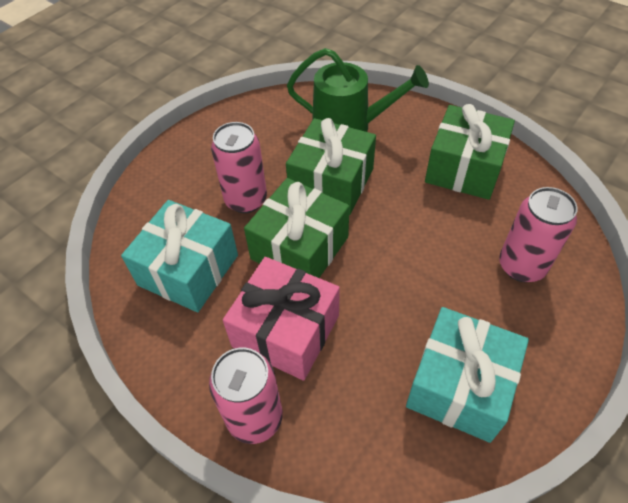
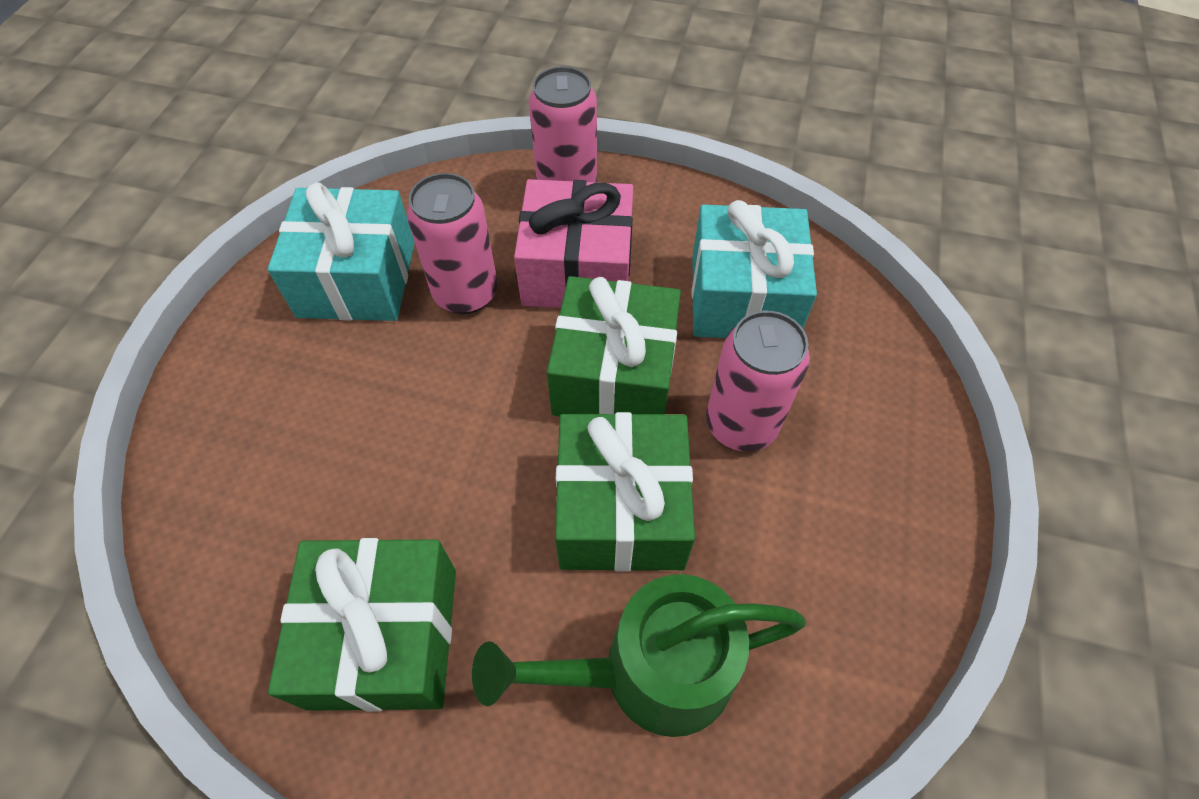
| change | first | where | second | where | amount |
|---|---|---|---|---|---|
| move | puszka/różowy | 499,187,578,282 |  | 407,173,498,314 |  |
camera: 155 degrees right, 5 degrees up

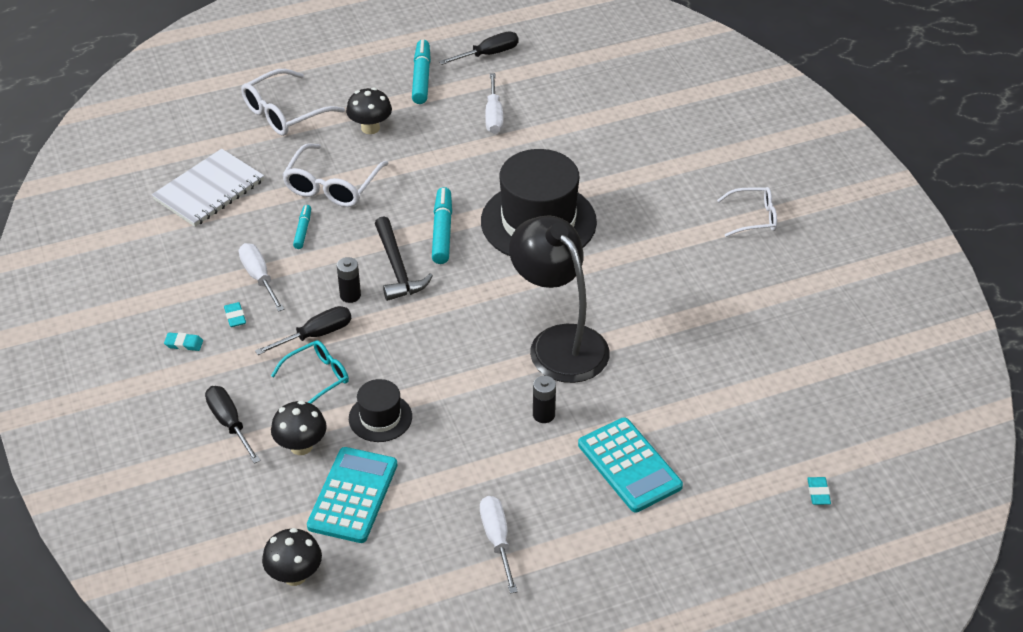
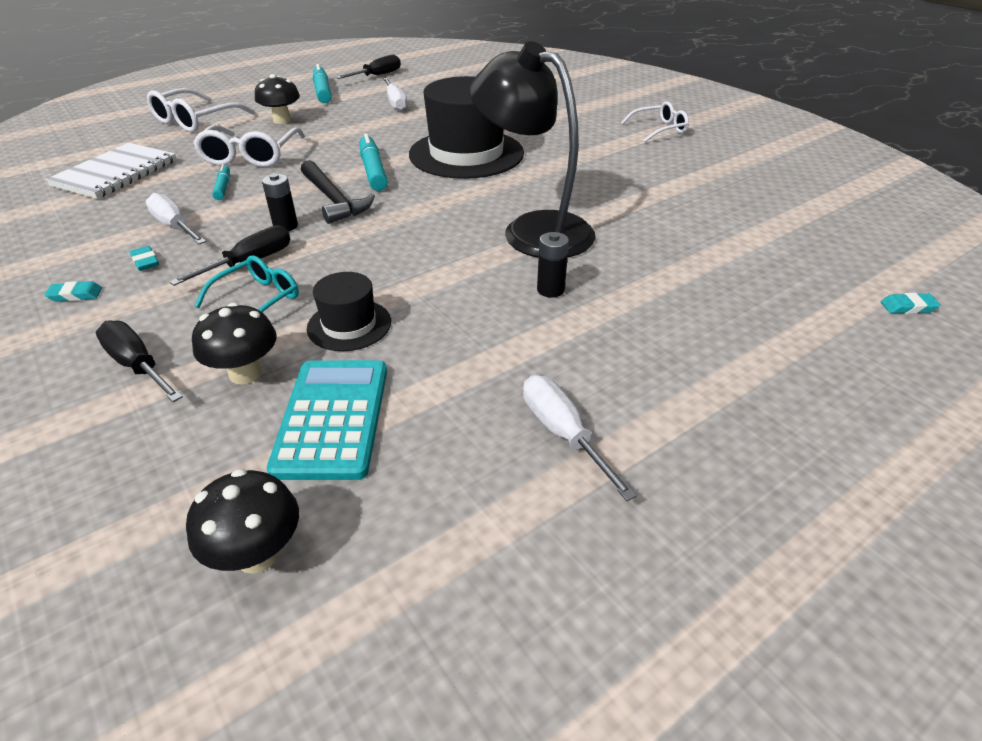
| change | first | where | second | where | amount |
|---|---|---|---|---|---|
| delete | kalkulator/turkusowy | 578,417,683,512 |  |  |  |
| rotate | gumka do mazania/turkusowy | 807,477,831,505 |  | 881,293,941,314 | 75 degrees counterclockwise |
camera: 15 degrees left, 5 degrees down

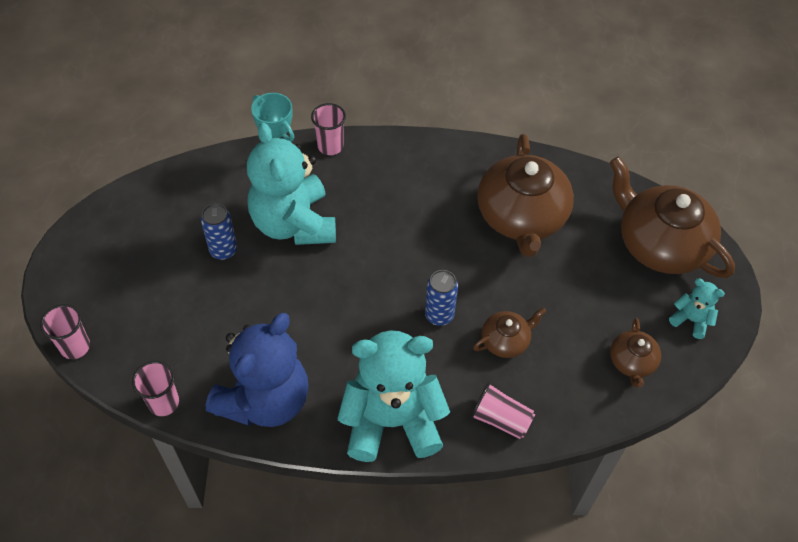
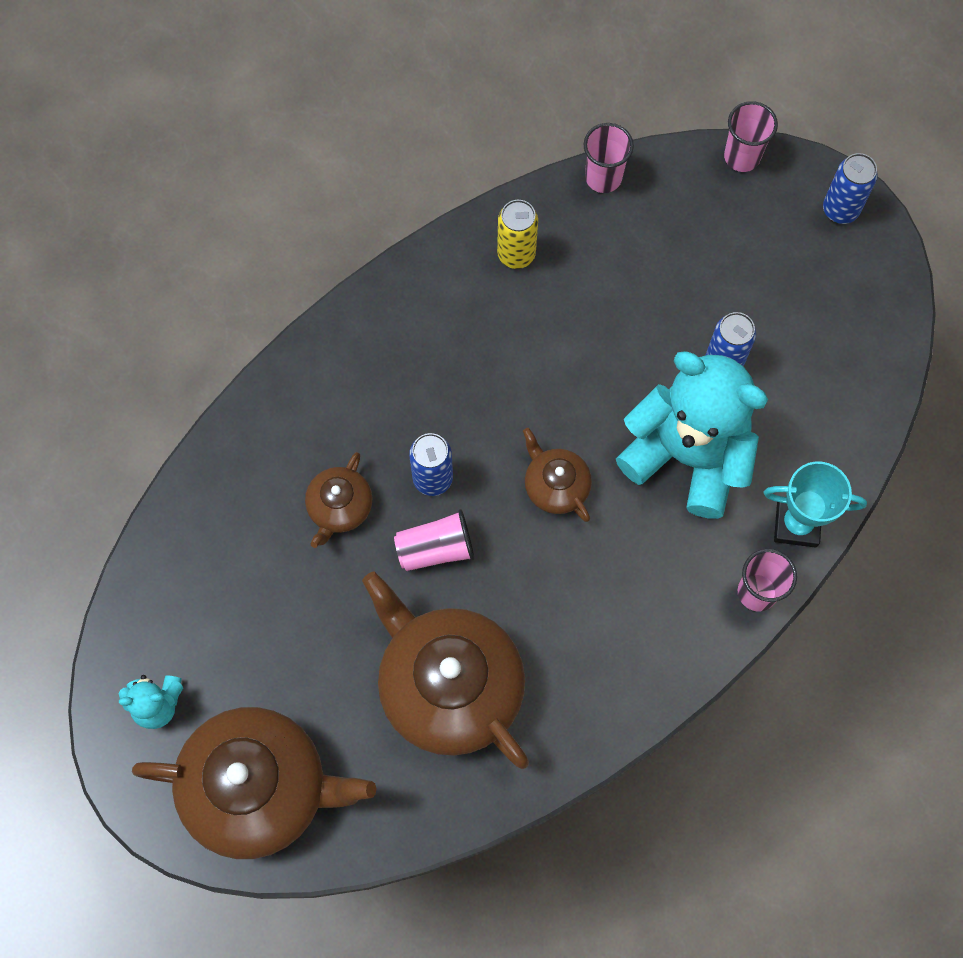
| change | first | where | second | where | amount |
|---|---|---|---|---|---|
| delete | miś/turkusowy | 338,330,450,462 |  |  |  |
| insert |  |  | puszka/niebieski | 823,153,878,224 |  |
| move | szklanka/różowy | 470,382,535,439 |  | 394,509,474,571 |  |
| move | imbryk/brązowy | 610,318,661,388 |  | 523,428,592,522 |  |
| replace | miś/niebieski | 206,313,309,427 | puszka/żółty | 497,200,538,269 |  |
camera: 140 degrees right, 15 degrees up

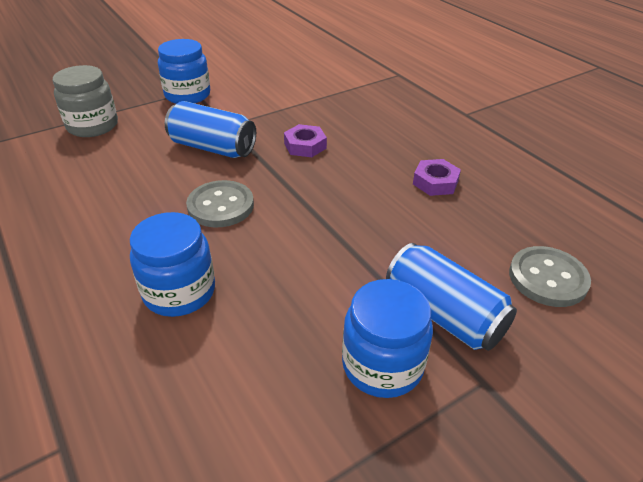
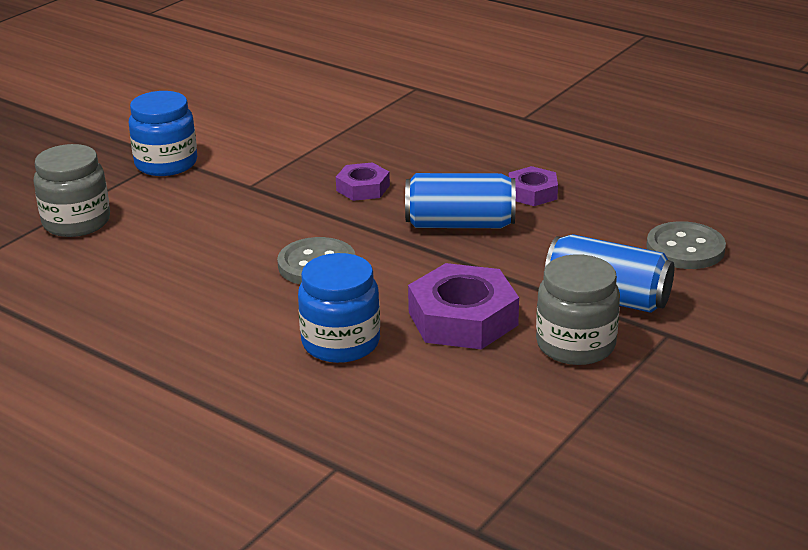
| change | first | where | second | where | amount |
|---|---|---|---|---|---|
| insert |  |  | nakrętka/fioletowy | 408,263,519,350 |  |
| move | puszka/niebieski | 165,101,256,158 |  | 405,173,516,228 |  |
| recolor | słoik/niebieski | 342,279,433,398 | słoik/szary | 536,254,620,365 |  |
camera: 20 degrees left, 10 degrees down

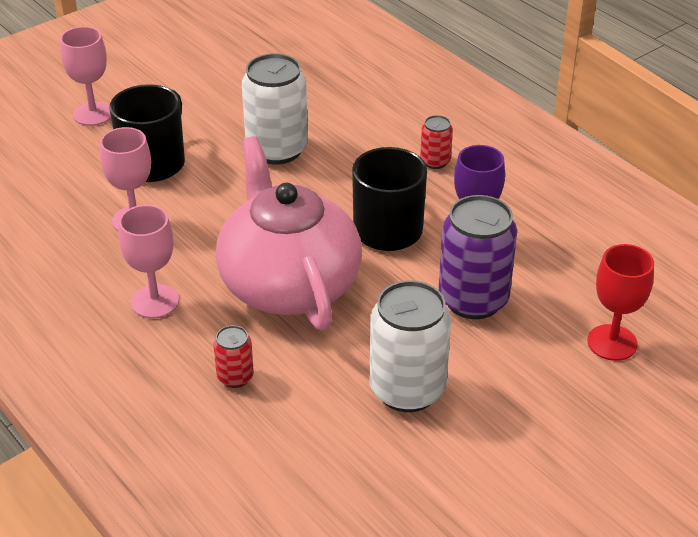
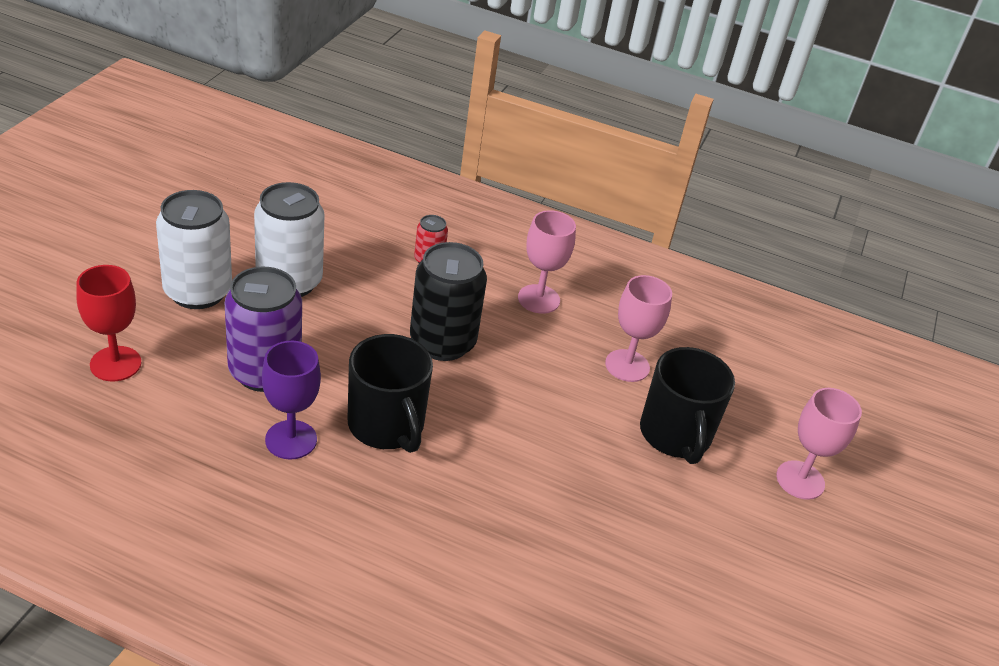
| change | first | where | second | where | amount |
|---|---|---|---|---|---|
| delete | puszka/czerwony | 420,115,453,169 |  |  |  |
| move | puszka/biały | 242,53,308,164 |  | 156,190,232,309 |  |
| replace | imbryk/różowy | 216,136,362,330 | puszka/czarny | 410,242,487,361 |  |
camera: 145 degrees right, 0 degrees up

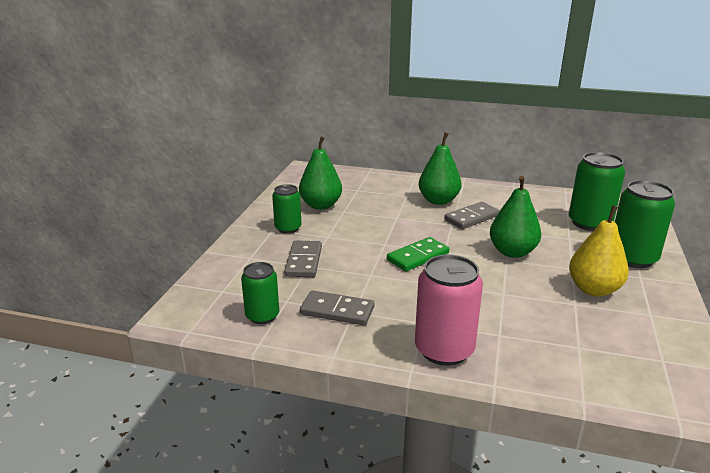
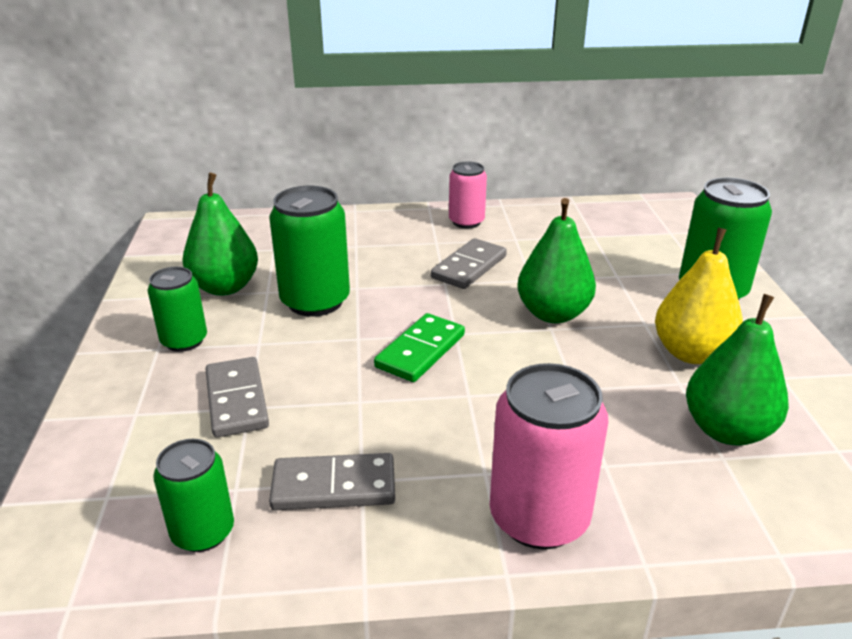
| change | first | where | second | where | amount |
|---|---|---|---|---|---|
| insert |  |  | puszka/różowy | 449,162,487,228 |  |
| move | gruszka/zielony | 419,132,462,205 |  | 686,294,789,445 |  |
| move | puszka/zielony | 569,152,625,231 |  | 269,186,350,317 |  |
camera: 20 degrees left, 5 degrees up

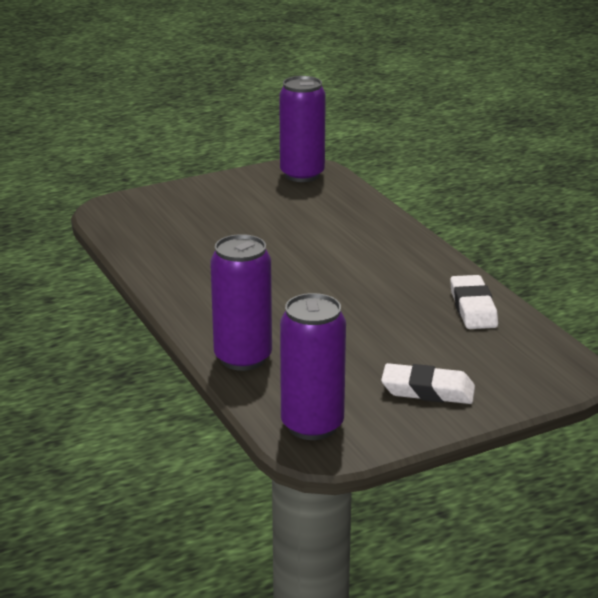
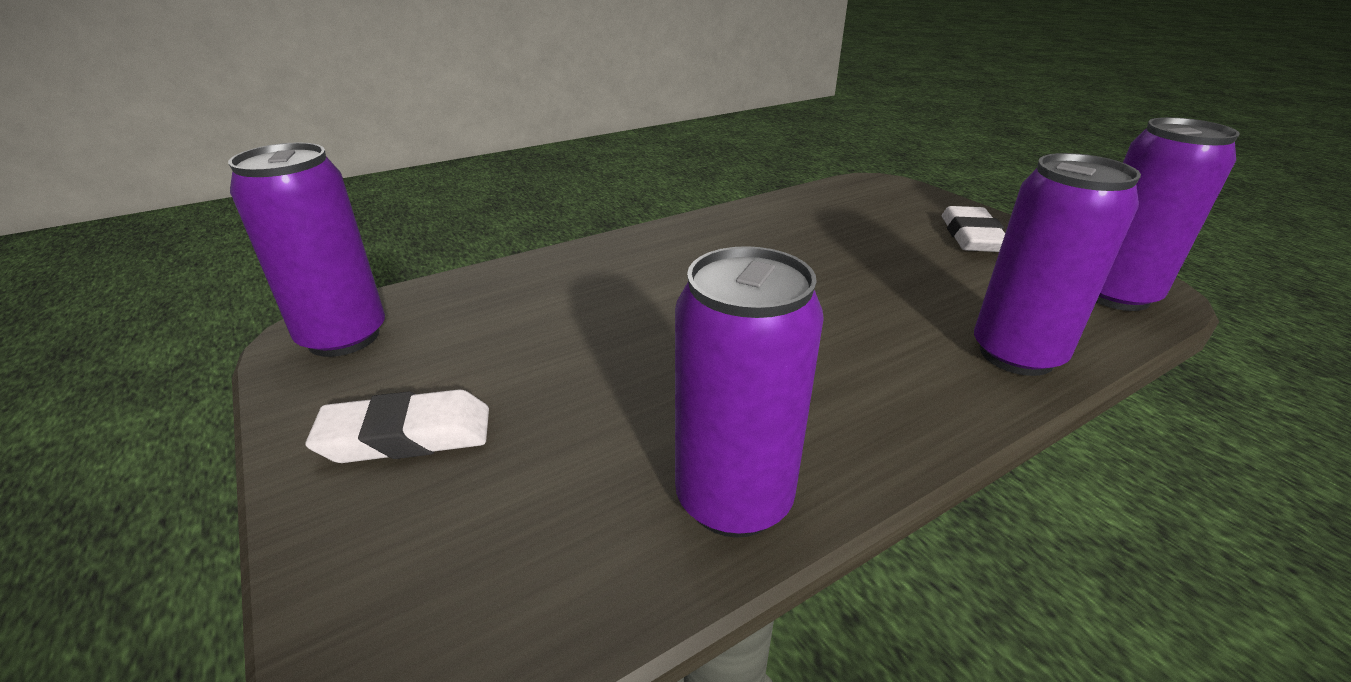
| change | first | where | second | where | amount |
|---|---|---|---|---|---|
| insert |  |  | puszka/fioletowy | 675,246,824,538 |  |
| move | gumka do mazania/biały | 450,275,498,329 |  | 306,390,489,463 |  |
camera: 95 degrees left, 5 degrees up

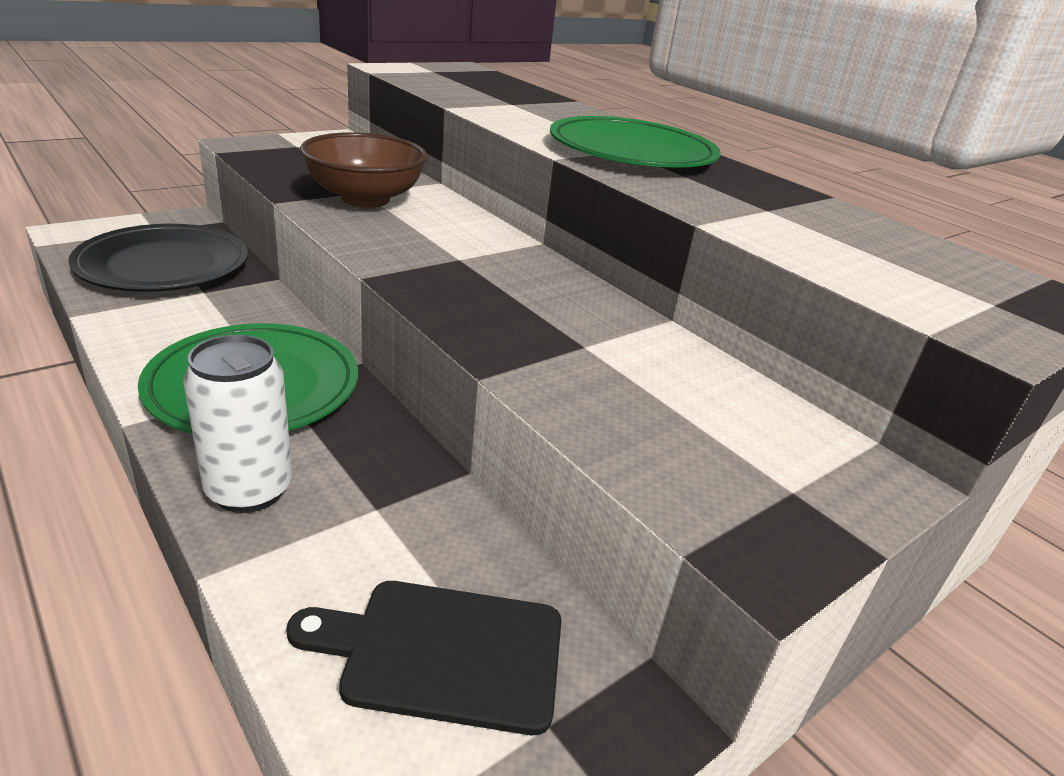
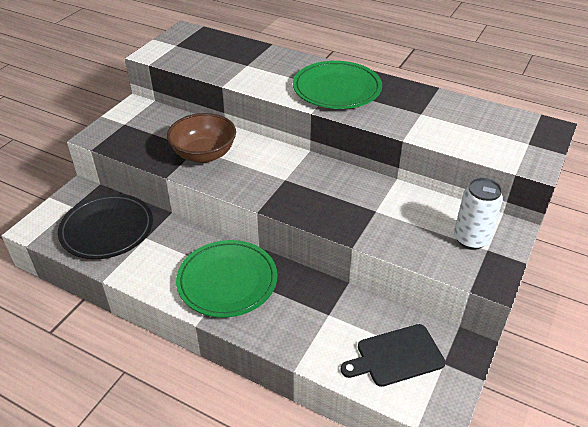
| change | first | where | second | where | amount |
|---|---|---|---|---|---|
| move | puszka/biały | 183,335,292,513 |  | 454,178,503,250 |  |
camera: 20 degrees left, 10 degrees up

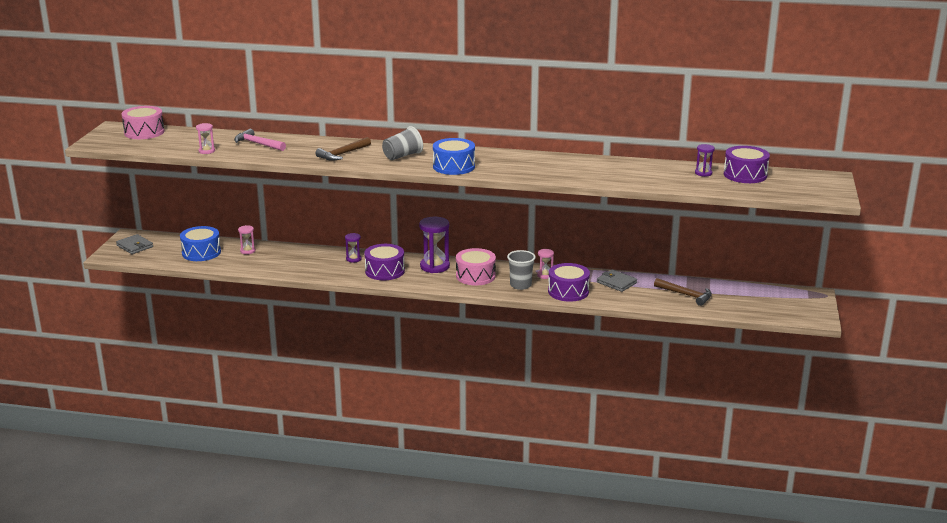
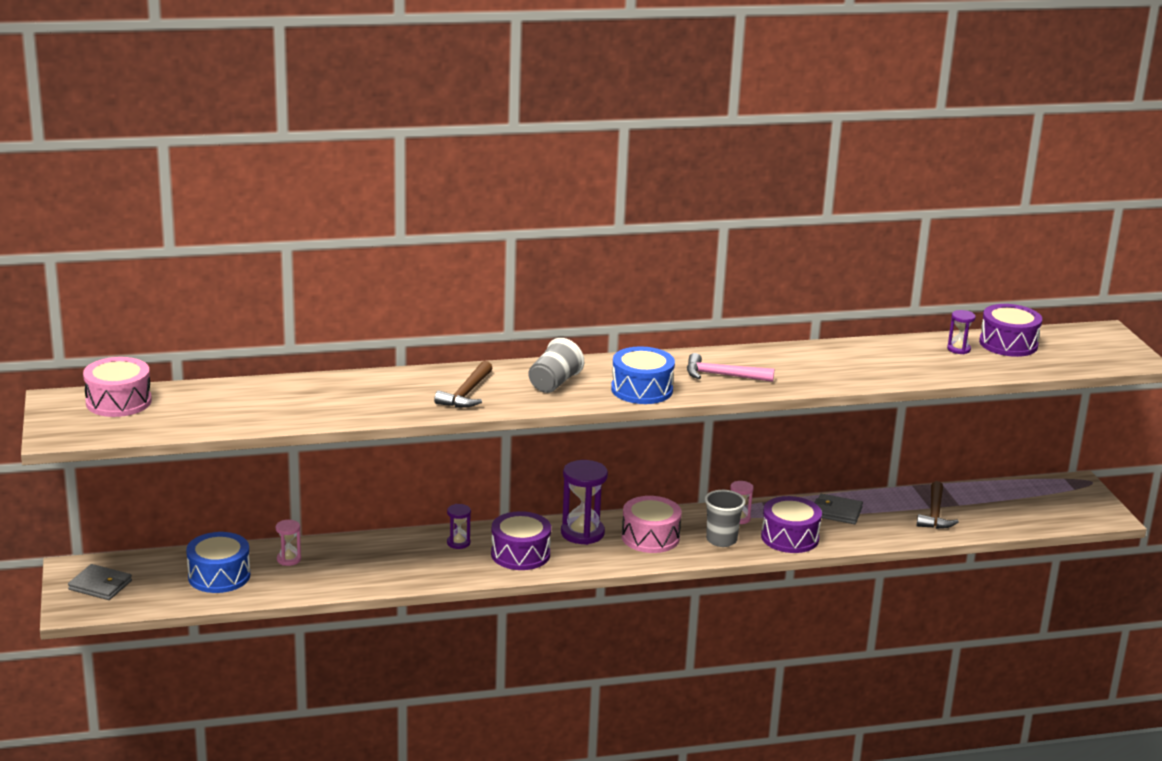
| change | first | where | second | where | amount |
|---|---|---|---|---|---|
| delete | klepsydra/różowy | 196,123,215,154 |  |  |  |
| move | młotek/różowy | 234,129,286,151 |  | 687,353,774,382 |  |
| rotate | młotek/brązowy | 654,278,712,306 |  | 917,481,959,529 | 90 degrees clockwise |
camera: 25 degrees left, 0 degrees up

